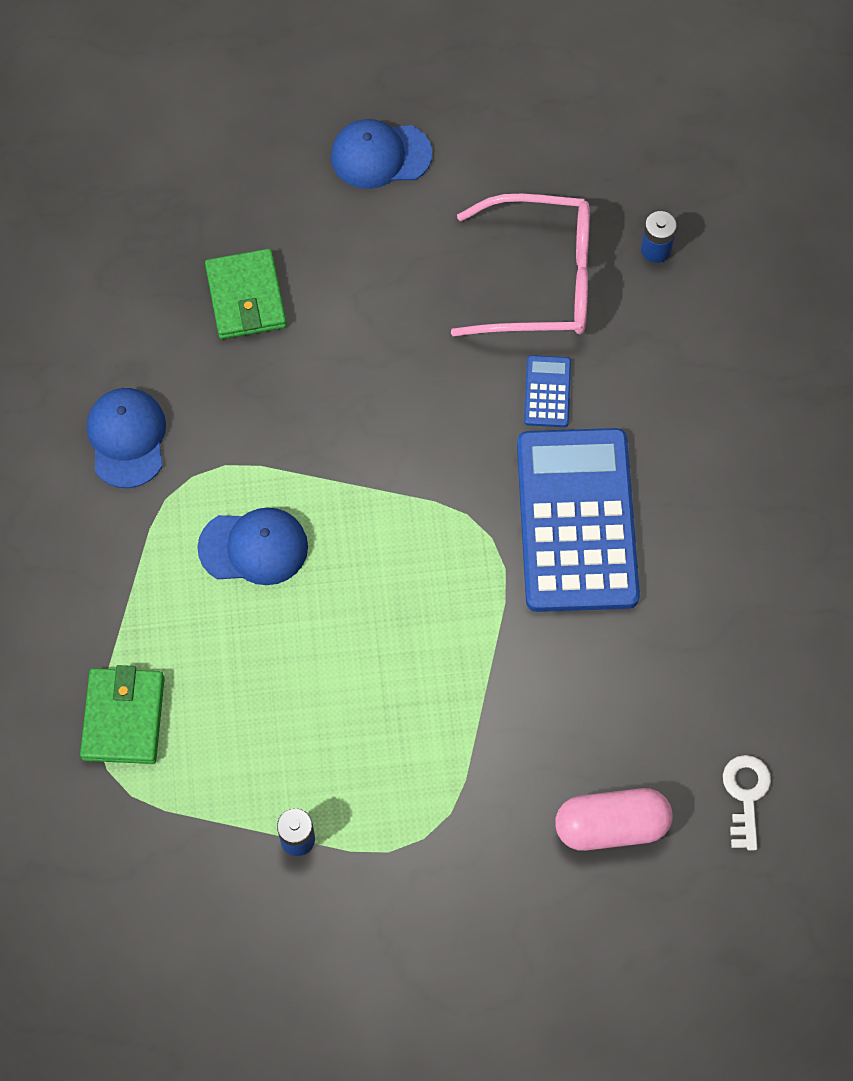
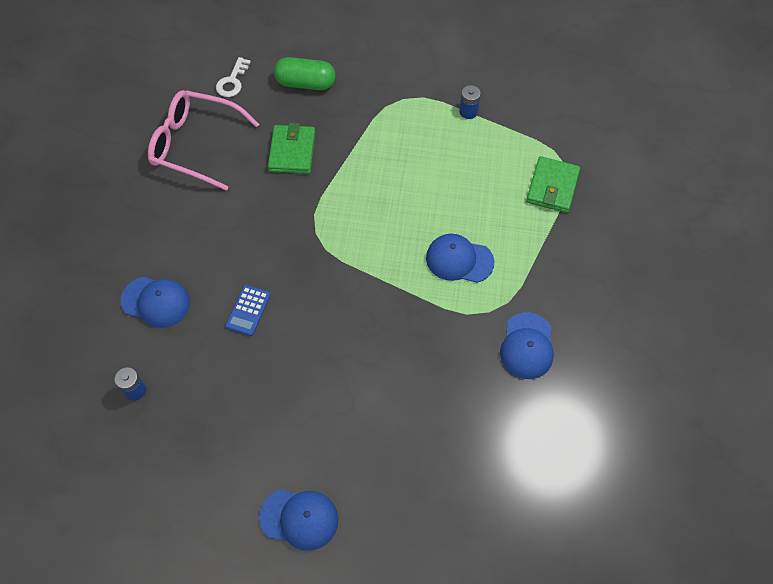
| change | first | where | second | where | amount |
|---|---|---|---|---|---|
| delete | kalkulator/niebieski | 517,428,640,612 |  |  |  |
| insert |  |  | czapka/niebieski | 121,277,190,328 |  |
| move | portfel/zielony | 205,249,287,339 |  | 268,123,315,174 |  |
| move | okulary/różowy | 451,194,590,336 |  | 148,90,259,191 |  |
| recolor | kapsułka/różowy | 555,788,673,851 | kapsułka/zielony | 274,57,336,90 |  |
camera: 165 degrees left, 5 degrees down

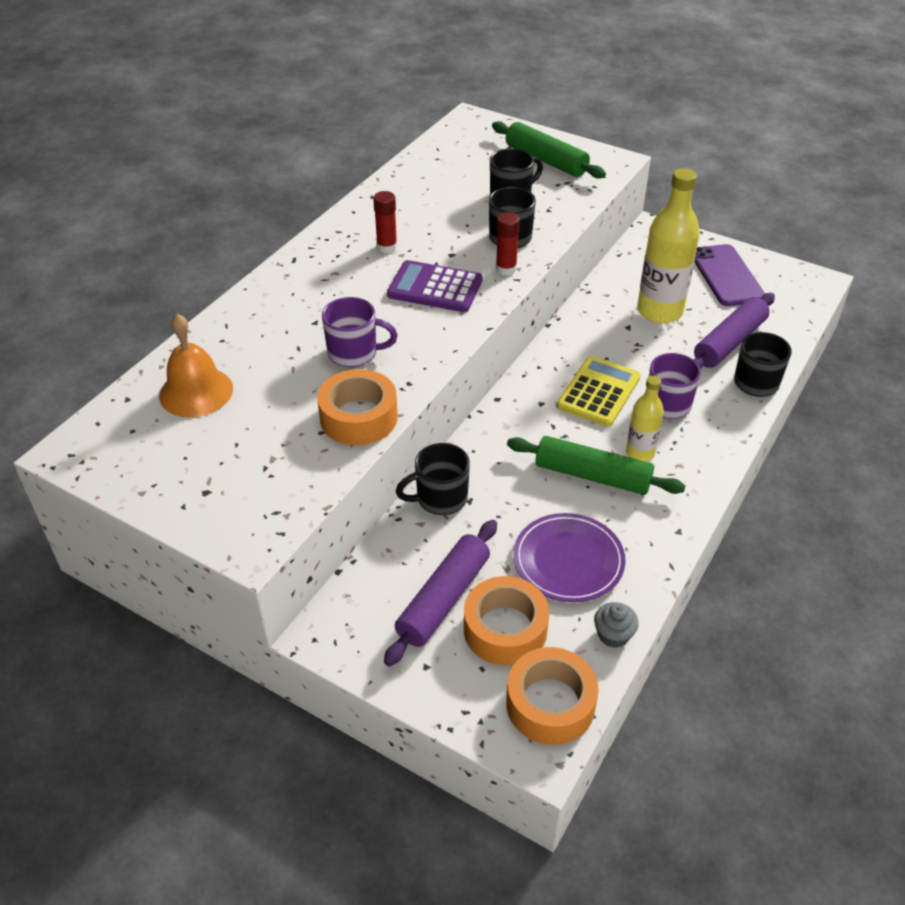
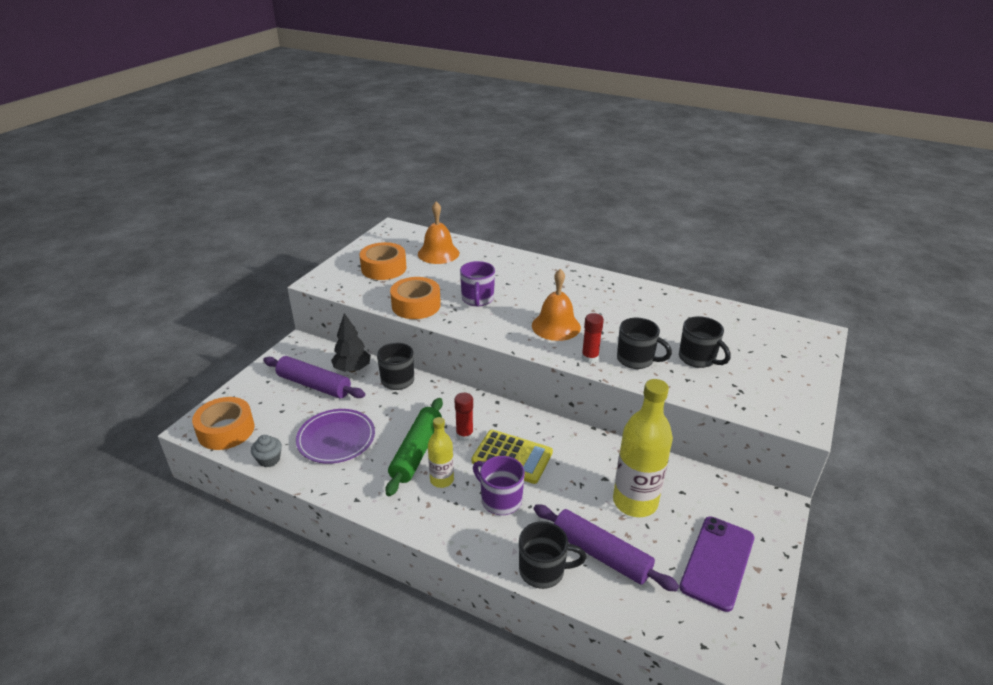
| change | first | where | second | where | amount |
|---|---|---|---|---|---|
| delete | wałek do ciasta/zielony | 492,121,606,179 |  |  |  |
| insert |  |  | drzewko/czarny | 331,313,371,372 |  |
| move | klej w sztyfcie/czerwony | 373,191,397,253 |  | 454,392,473,441 |  |
| move | taśma klejąca/pomarańczowy | 464,576,549,666 |  | 359,242,406,280 |  |
| replace | kalkulator/fioletowy | 387,260,482,312 | dzwonek/pomarańczowy | 532,269,581,341 |  |
| rotate | telefon/fioletowy | 694,244,765,306 |  | 679,516,754,612 | 45 degrees counterclockwise |
camera: 85 degrees right, 10 degrees down

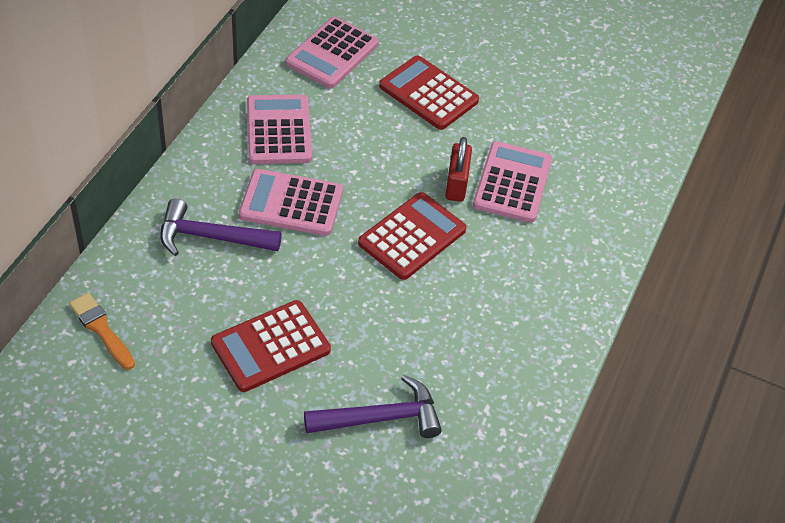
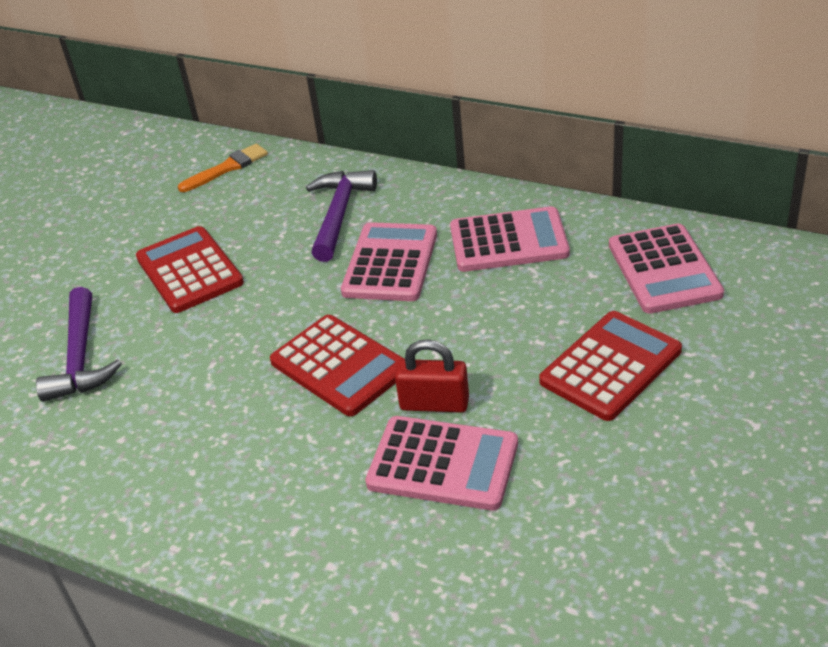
| change | first | where | second | where | amount |
|---|---|---|---|---|---|
| rotate | kalkulator/różowy | 286,17,379,88 |  | 609,223,724,314 | 135 degrees counterclockwise |
camera: 100 degrees right, 10 degrees down

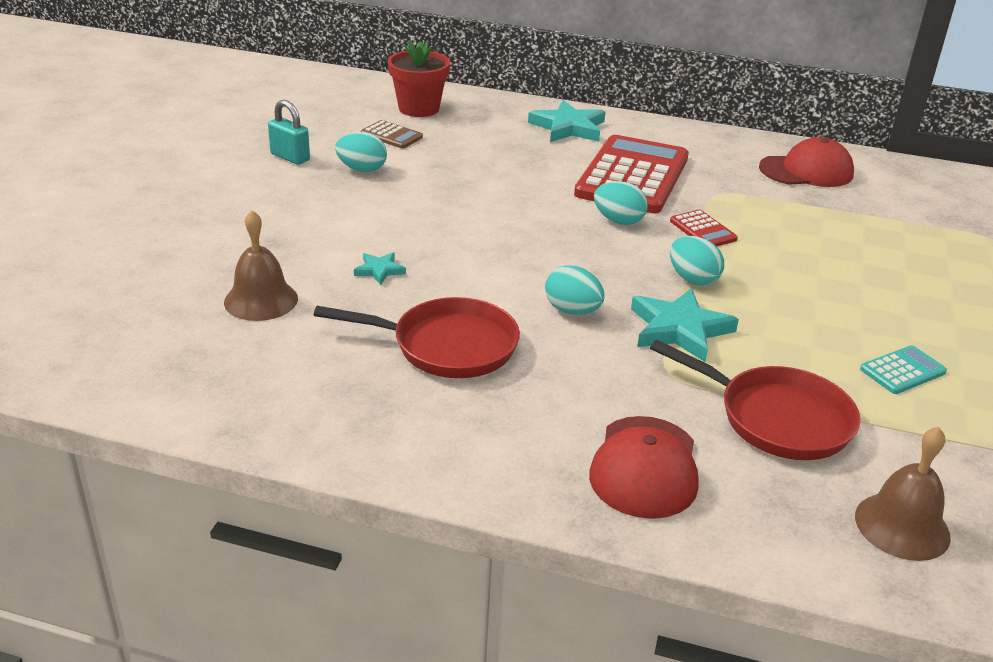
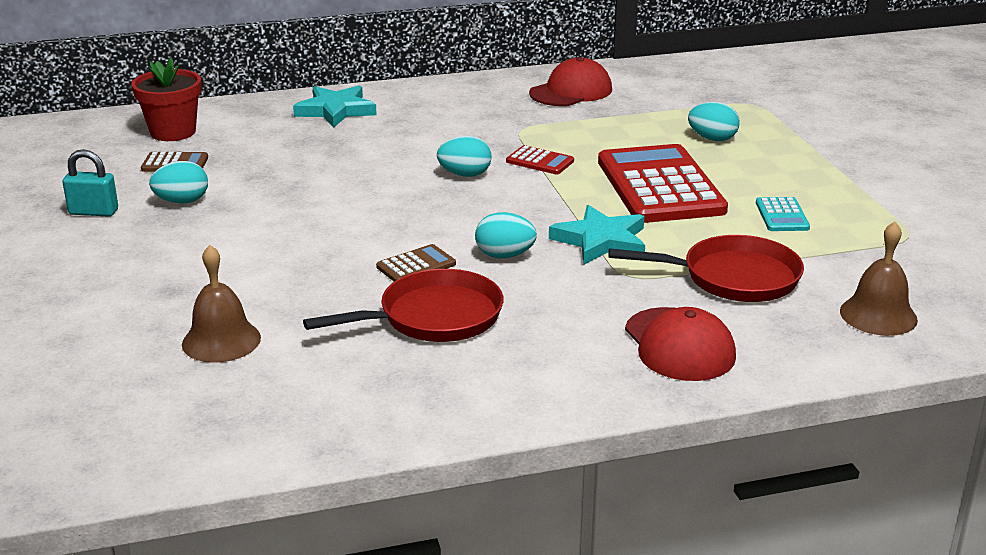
| change | first | where | second | where | amount |
|---|---|---|---|---|---|
| delete | gwiazda/turkusowy | 354,252,406,285 |  |  |  |
| insert |  |  | kalkulator/brązowy | 376,244,456,281 |  |
| move | kalkulator/czerwony | 574,135,689,213 |  | 598,144,728,223 |  |
| move | jajko/turkusowy | 670,236,724,286 |  | 688,102,740,141 |  |
| rotate | kalkulator/turkusowy | 860,345,947,394 |  | 756,197,810,231 | 150 degrees clockwise |
camera: 30 degrees left, 5 degrees down

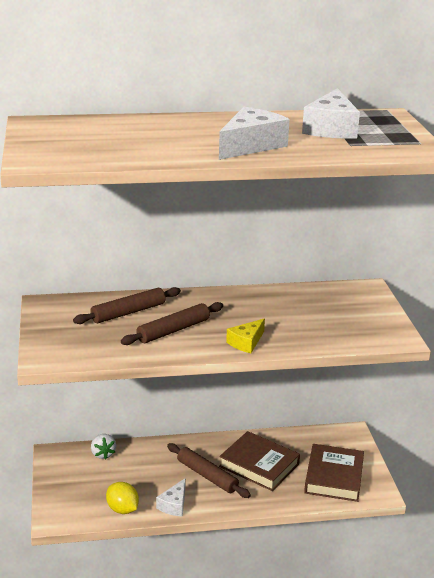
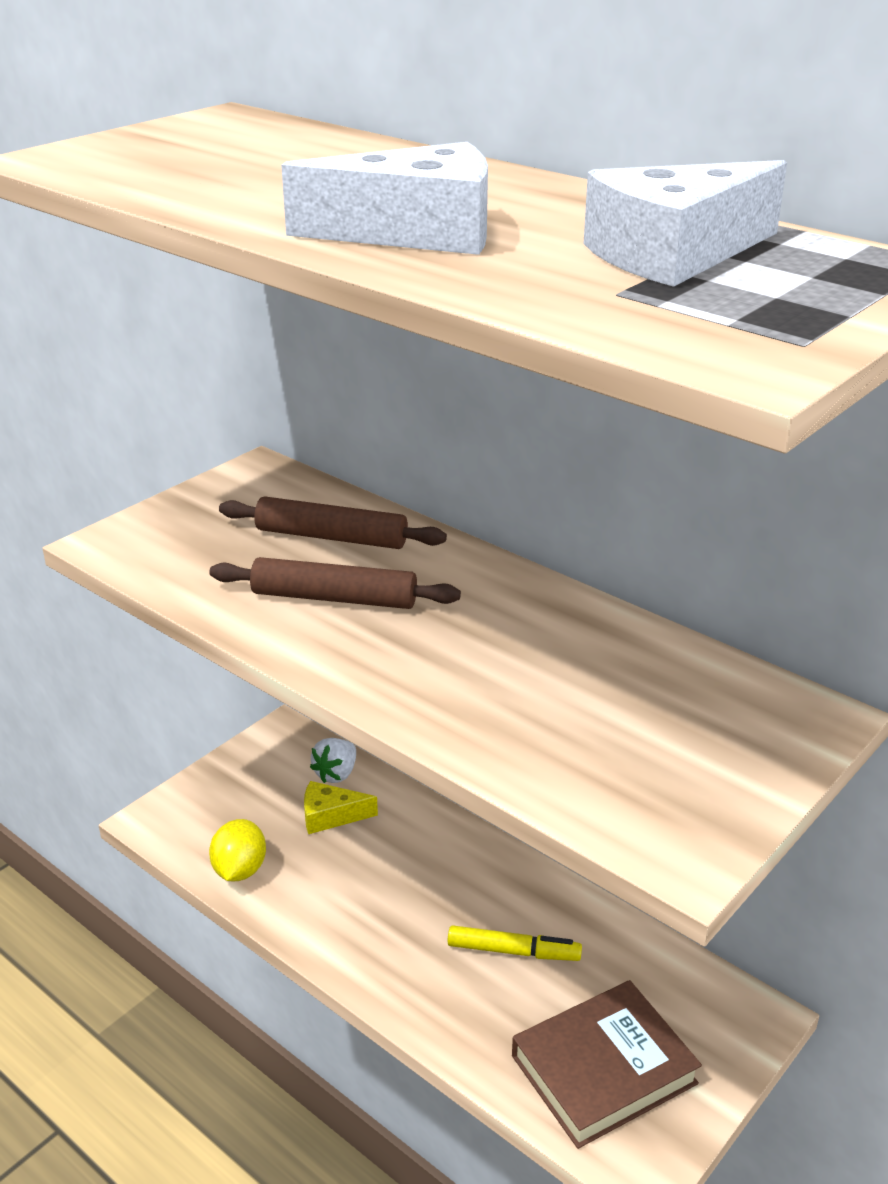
| change | first | where | second | where | amount |
|---|---|---|---|---|---|
| delete | ser/biały | 156,478,186,517 |  |  |  |
| delete | wałek do ciasta/brązowy | 167,443,251,498 |  |  |  |
| move | ser/żółty | 226,318,265,353 |  | 304,781,378,834 |  |
| replace | książka/brązowy | 219,431,300,491 | flamaster/żółty | 448,925,582,961 |  |
camera: 50 degrees right, 5 degrees up

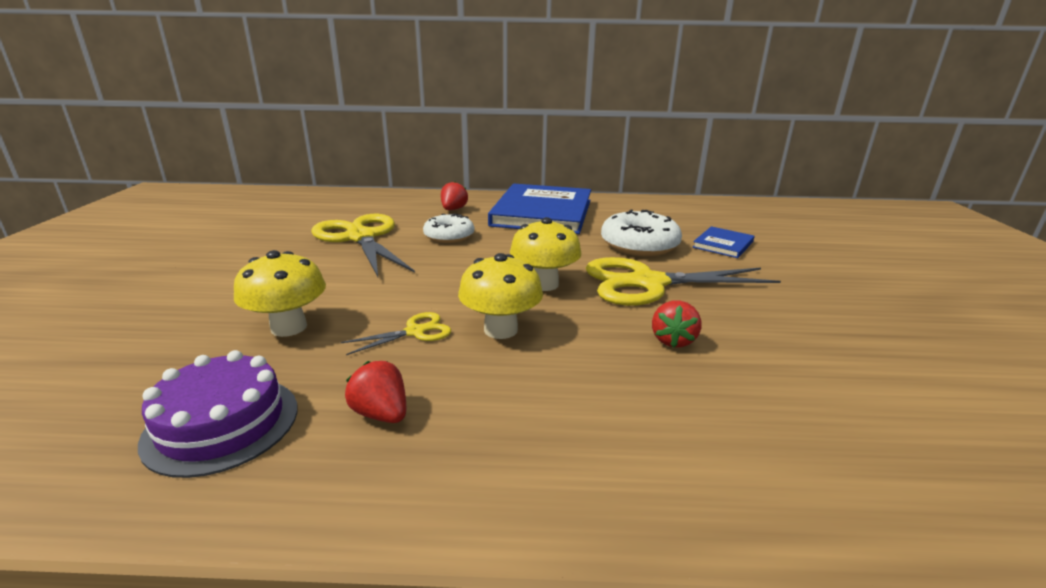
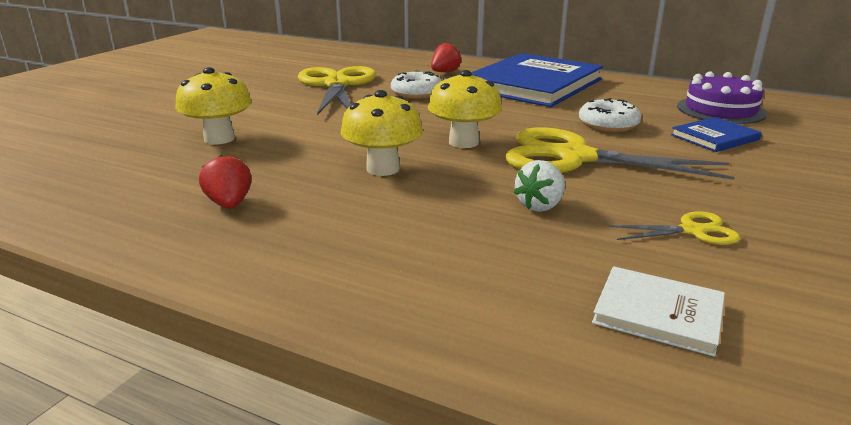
| change | first | where | second | where | amount |
|---|---|---|---|---|---|
| insert |  |  | książka/biały | 592,266,725,357 |  |
| move | tort/fioletowy | 138,350,297,478 |  | 677,71,767,124 |  |
| move | nożyczki/żółty | 341,312,451,355 |  | 608,211,740,245 |  |
| recolor | truskawka/czerwony | 652,301,701,348 | truskawka/biały | 513,160,565,212 |  |
| resize | donut/biały | 601,210,682,256 |  | 579,98,641,132 | x0.66 |
camera: 25 degrees right, 0 degrees up

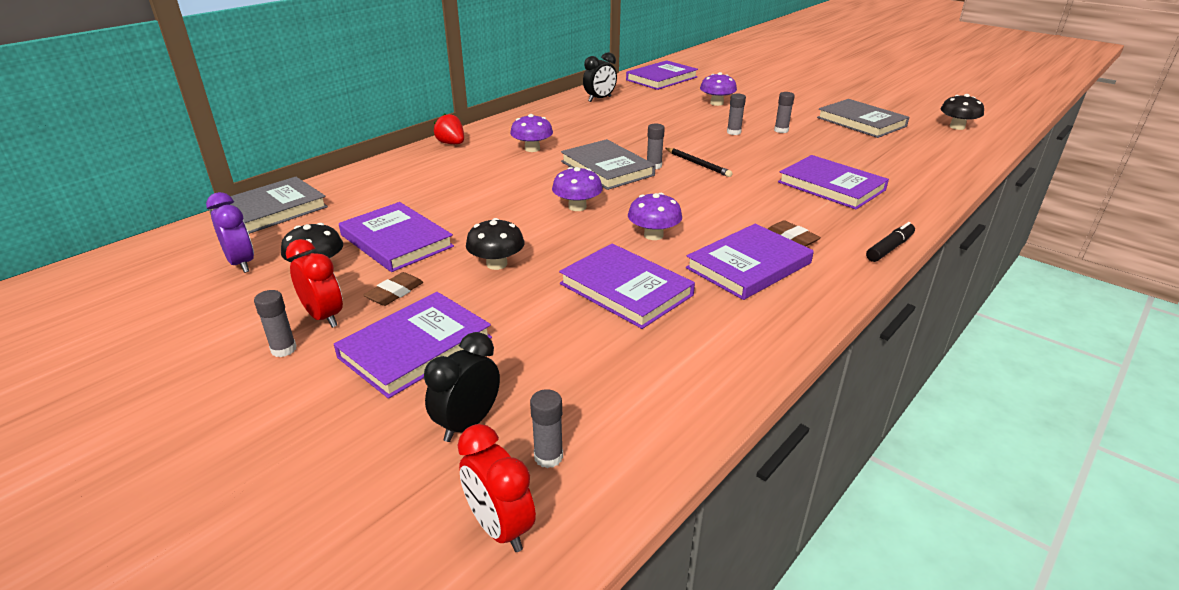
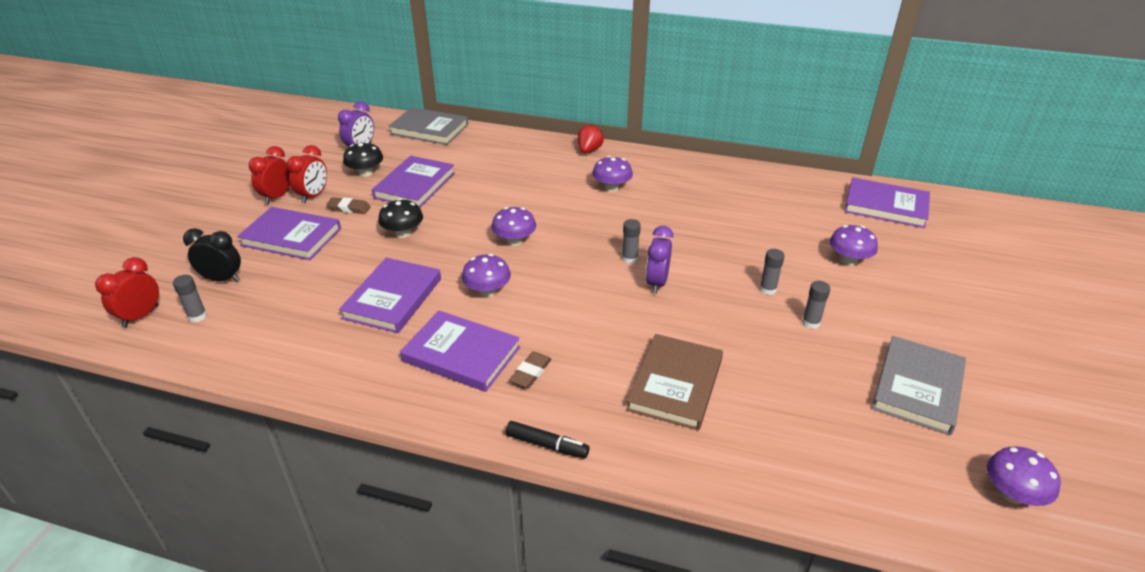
| change | first | where | second | where | amount |
|---|---|---|---|---|---|
| delete | książka/szary | 561,139,656,190 |  |  |  |
| delete | budzik/czarny | 583,52,617,102 |  |  |  |
| replace | klej w sztyfcie/szary | 254,290,297,357 | budzik/czerwony | 249,146,290,204 |  |
| replace | ołówek/czarny | 665,148,733,177 | budzik/fioletowy | 646,226,673,294 |  |
| recolor | książka/fioletowy | 778,155,889,209 | książka/brązowy | 626,334,723,431 |  |
| recolor | grzyb/czarny | 940,94,984,130 | grzyb/fioletowy | 987,447,1061,506 |  |
camera: 65 degrees right, 5 degrees up

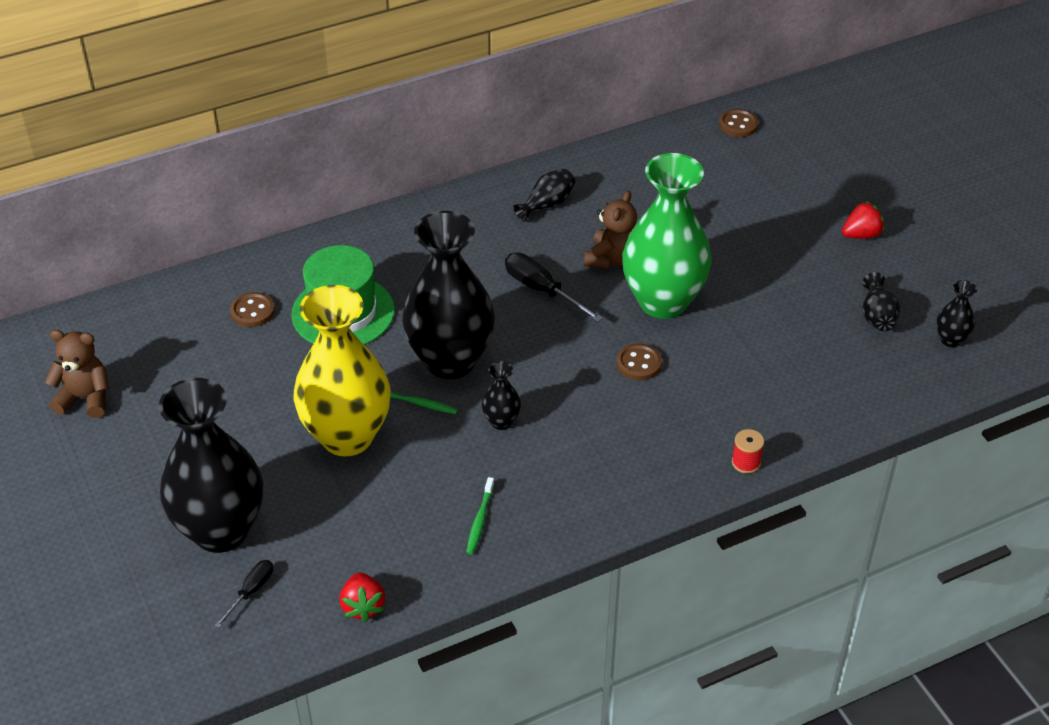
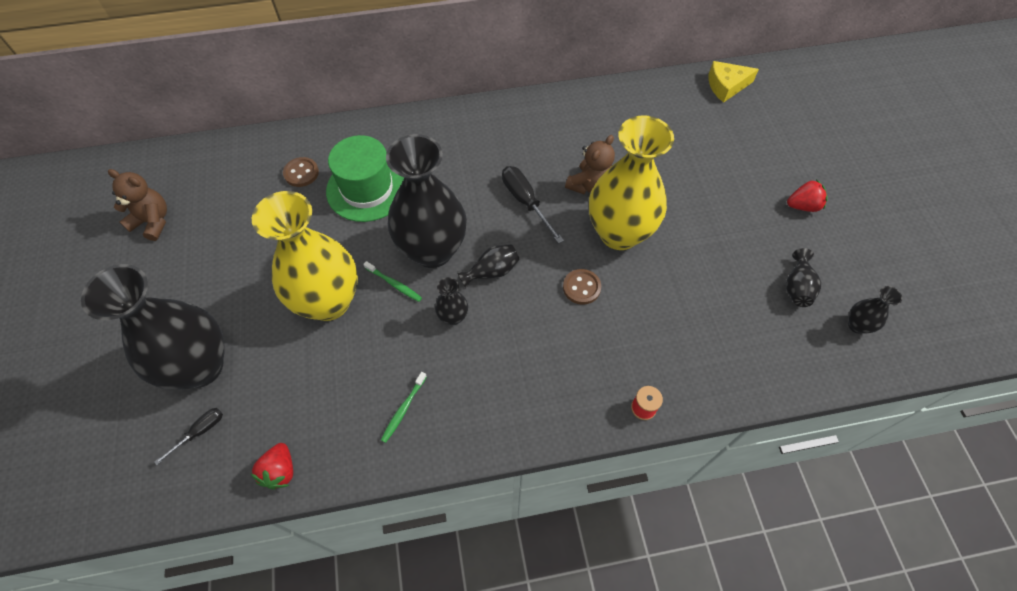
| change | first | where | second | where | amount |
|---|---|---|---|---|---|
| move | wazon/czarny | 513,169,575,222 |  | 457,244,520,289 |  |
| replace | guzik/brązowy | 719,109,758,137 | ser/żółty | 709,61,759,103 |  |
| recolor | wazon/zielony | 622,153,712,319 | wazon/żółty | 589,115,674,250 |  |
camera: 15 degrees right, 15 degrees up

